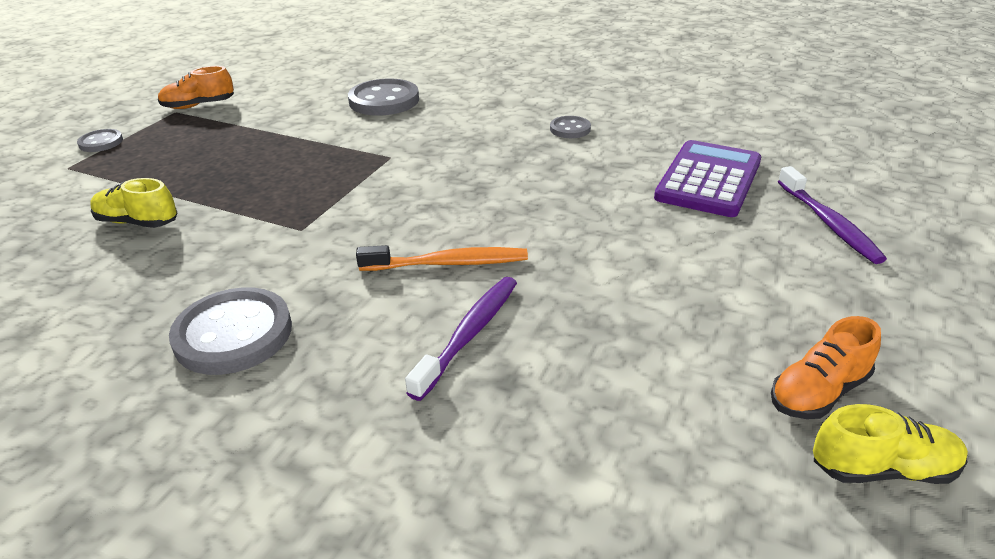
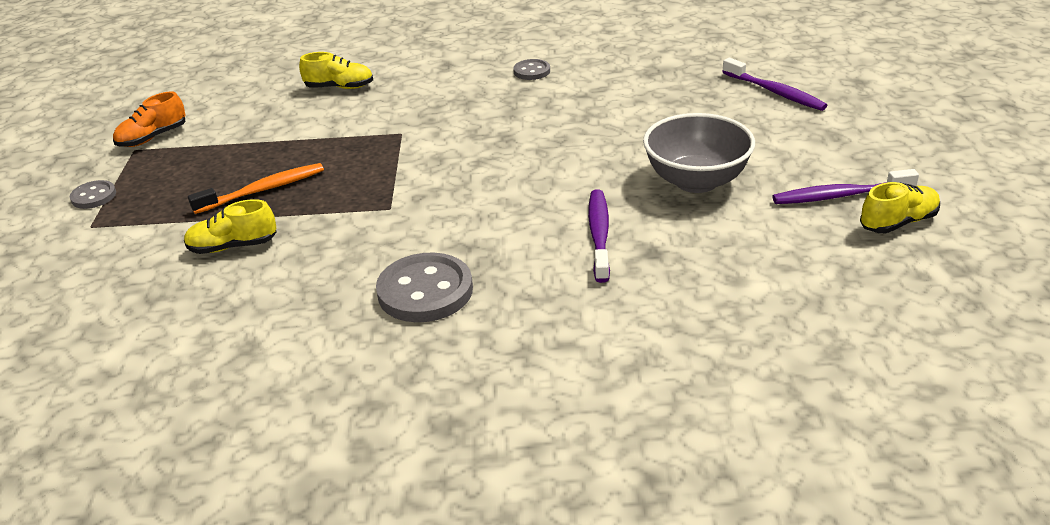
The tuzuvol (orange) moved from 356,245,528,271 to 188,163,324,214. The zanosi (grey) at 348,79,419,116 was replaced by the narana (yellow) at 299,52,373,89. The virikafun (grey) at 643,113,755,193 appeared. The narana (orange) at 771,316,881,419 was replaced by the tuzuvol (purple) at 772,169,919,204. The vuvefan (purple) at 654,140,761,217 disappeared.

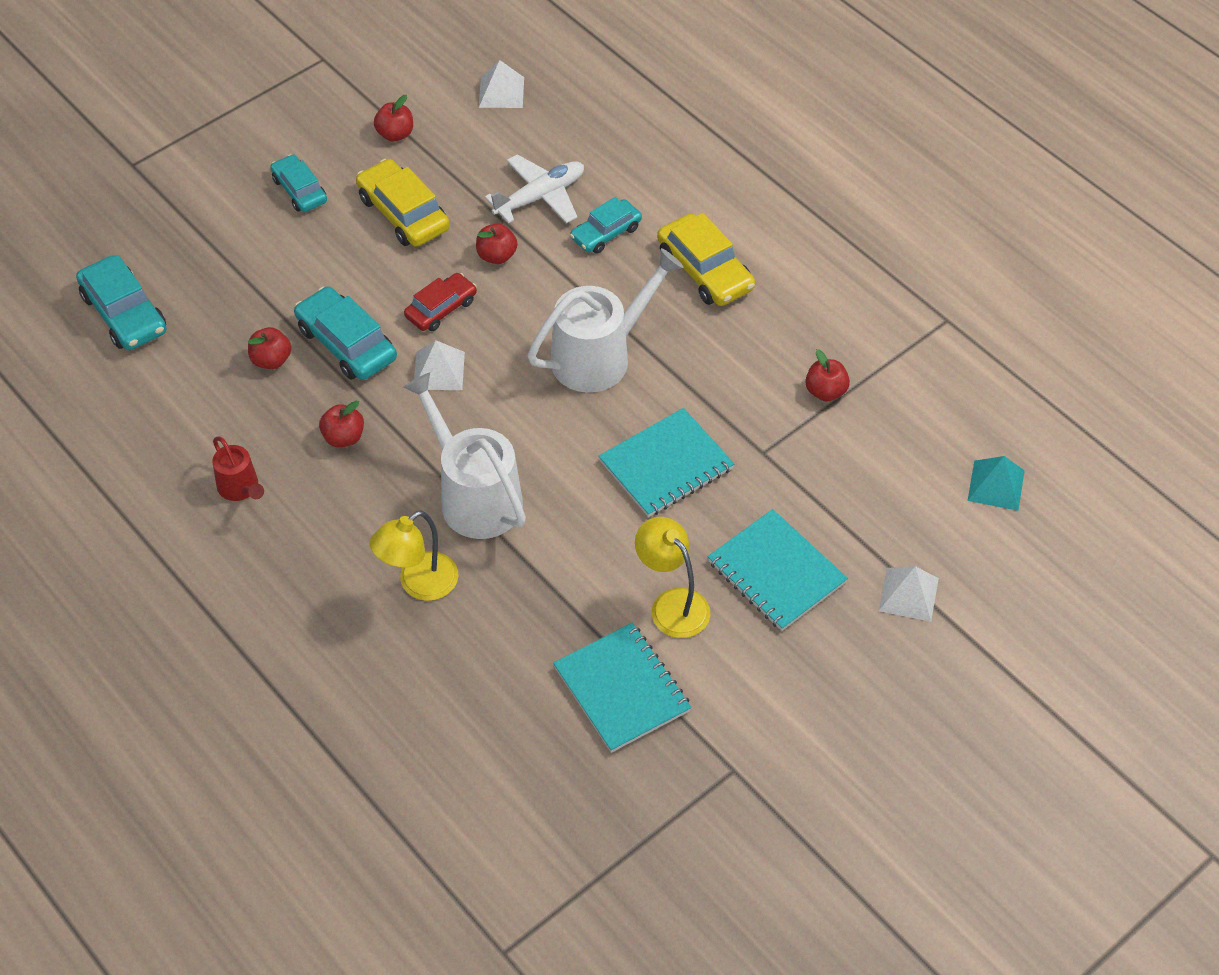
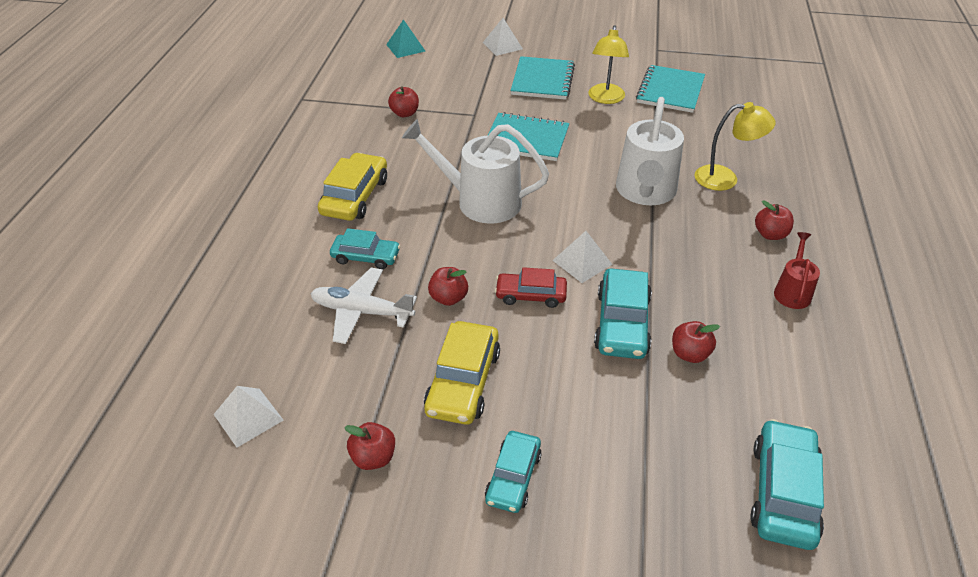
The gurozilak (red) moved from 319,401,364,447 to 755,200,794,240.

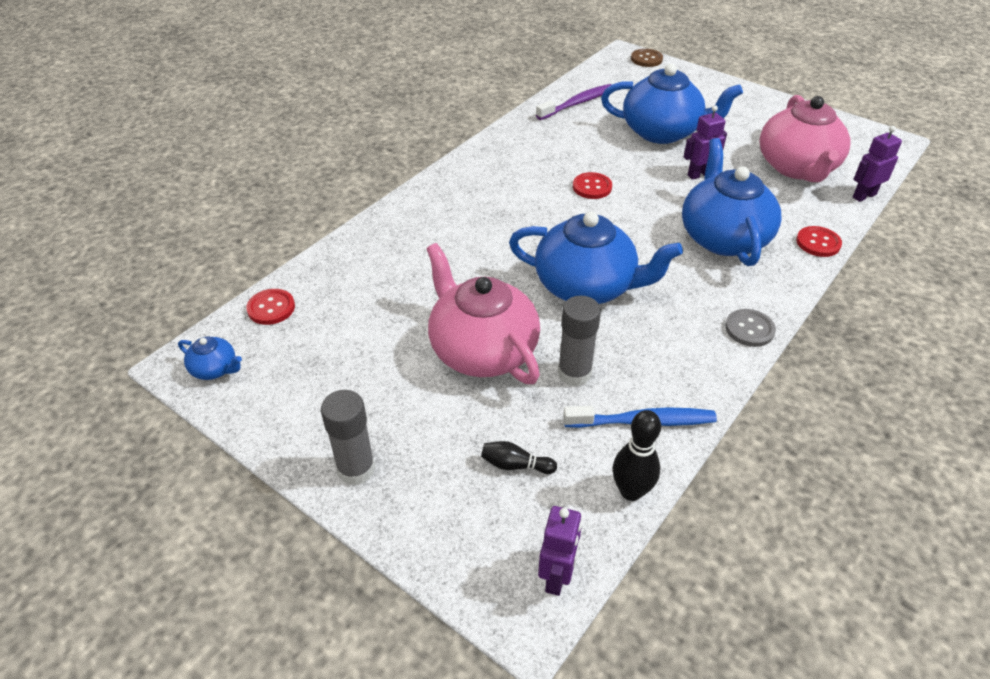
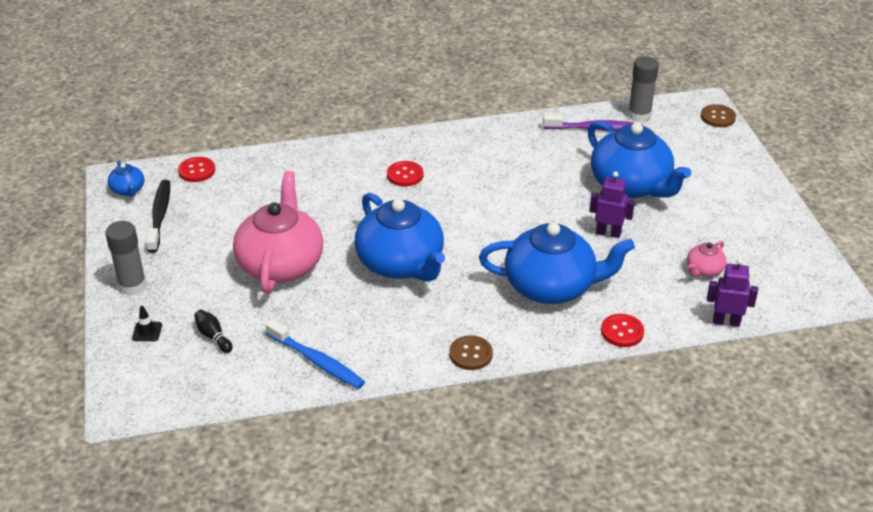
The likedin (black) at 132,306,162,341 appeared. The tuzuvol (black) at 146,180,170,253 appeared. The zanosi (red) moved from 573,172,612,199 to 387,161,423,186. The zanosi (grey) at 725,309,776,347 became the zanosi (brown) at 449,335,493,370. The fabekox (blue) at 682,138,781,266 turned 60 degrees clockwise. The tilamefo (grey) moved from 558,296,601,386 to 628,56,659,122. The fabekox (pink) at 759,95,851,182 changed to 0.44 times the size. The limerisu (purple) at 538,506,582,596 disappeared. The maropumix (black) at 613,410,661,501 disappeared.

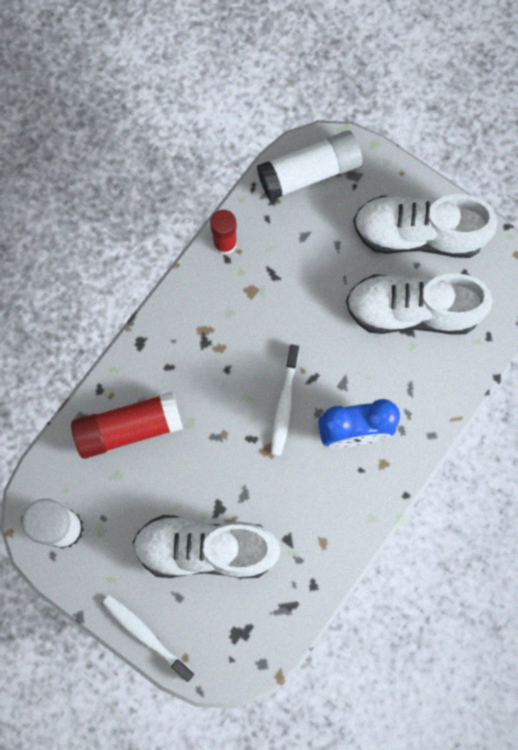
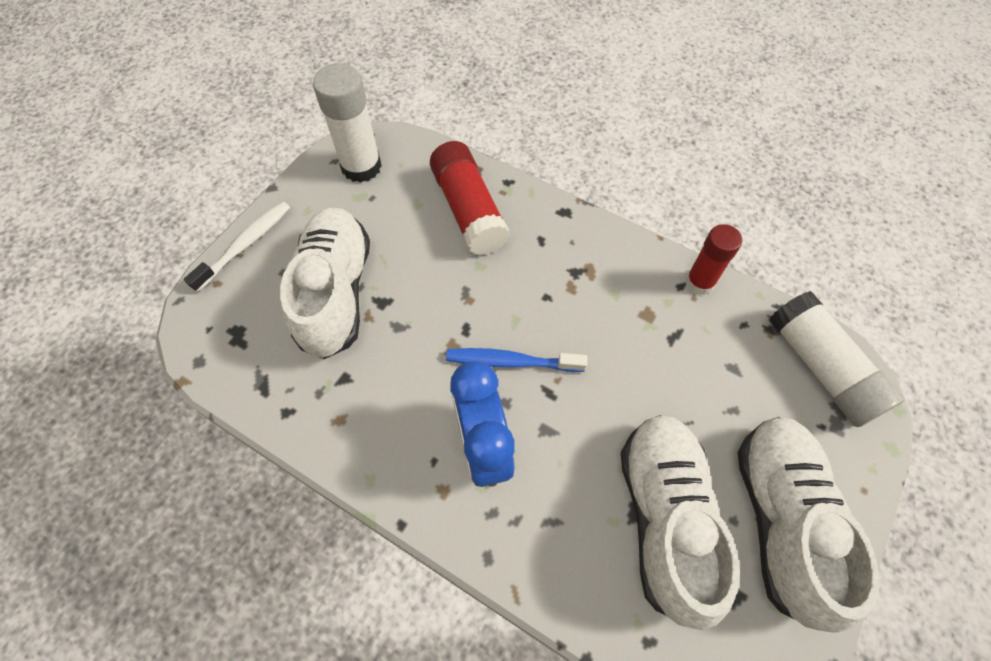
The tuzuvol (white) at 271,345,299,456 became the tuzuvol (blue) at 446,348,587,372.

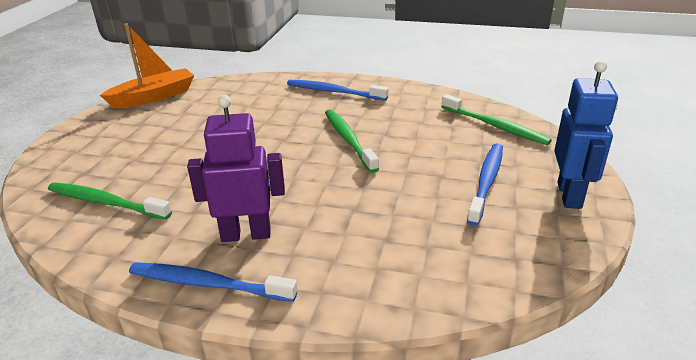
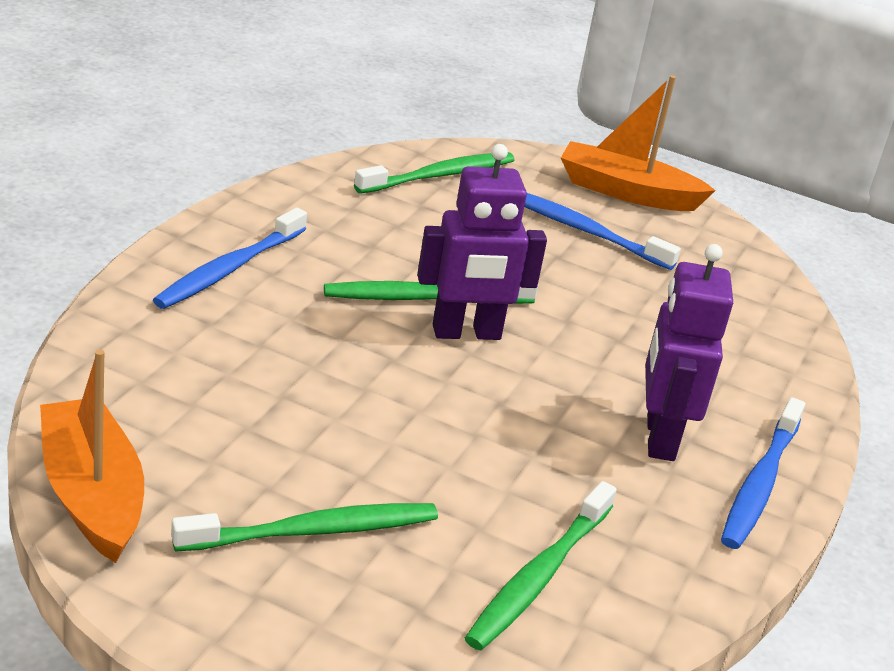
The tuzuvol (green) at 171,503,438,552 appeared. The limerisu (purple) at 417,144,547,340 appeared. The limerisu (blue) at 554,61,618,209 was replaced by the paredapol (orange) at 561,75,716,211.

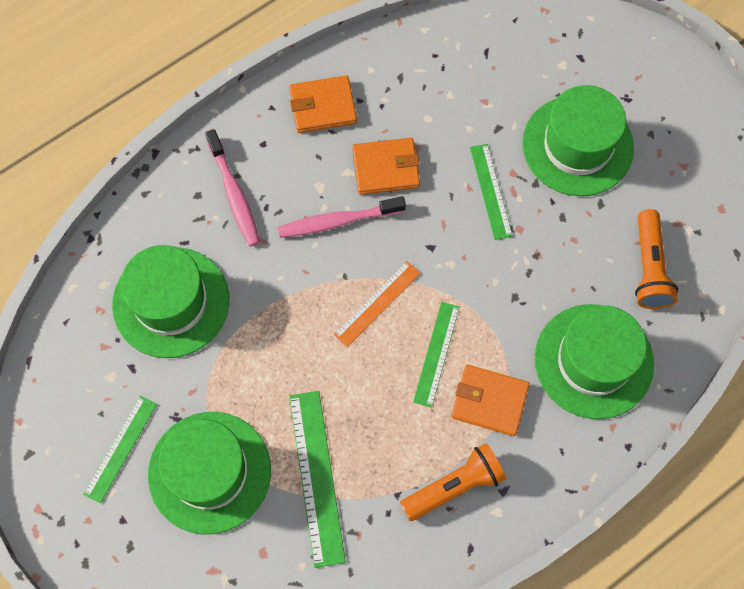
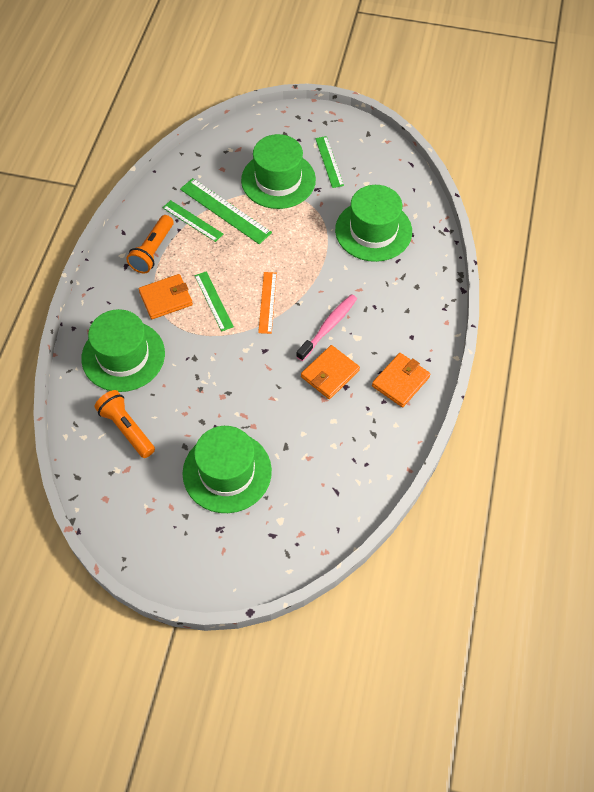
The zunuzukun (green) moved from 470,144,513,240 to 163,200,223,242. The tuzuvol (pink) at 205,129,260,246 disappeared.

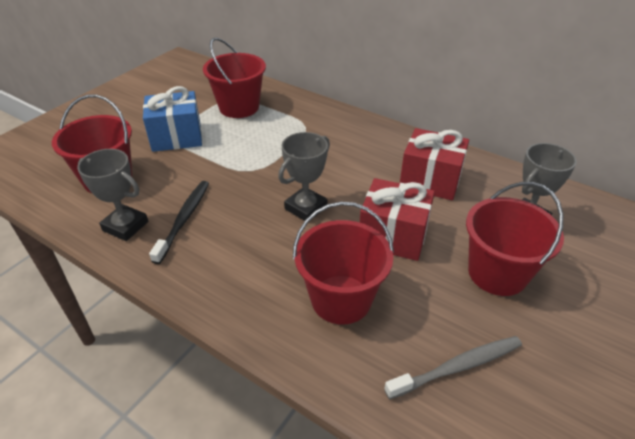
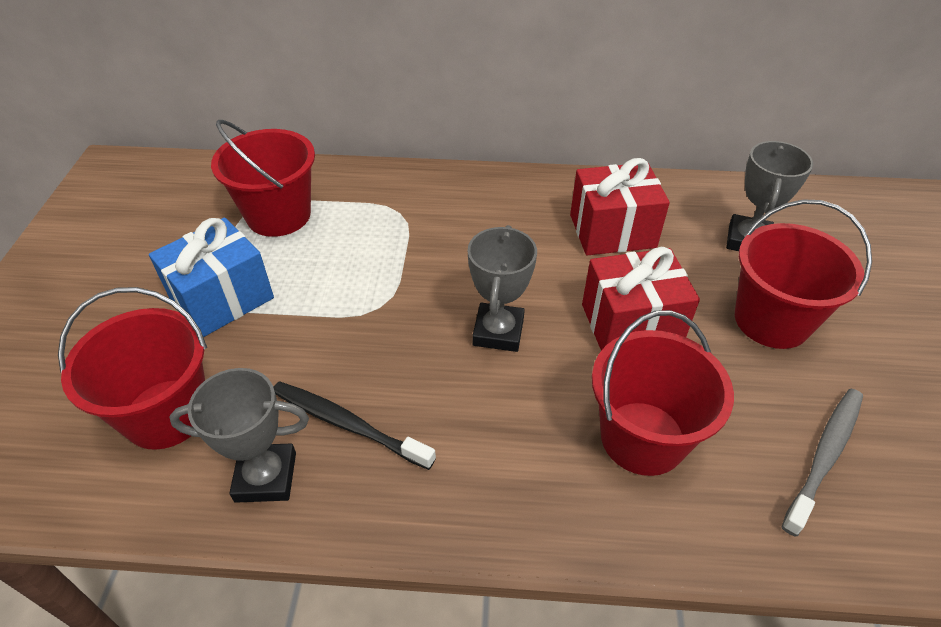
The tuzuvol (black) at 149,181,209,264 turned 45 degrees counterclockwise.

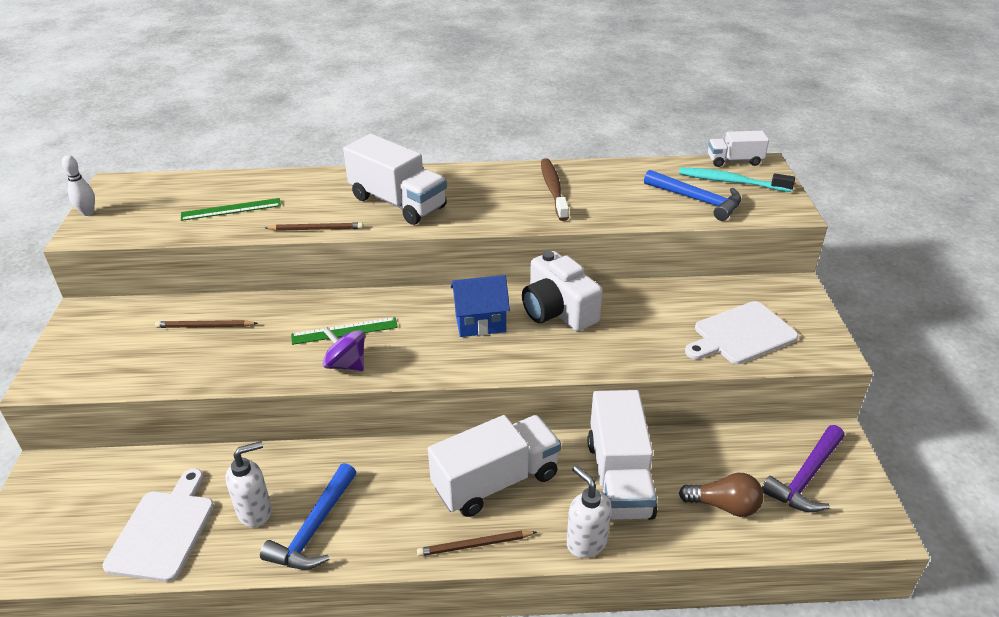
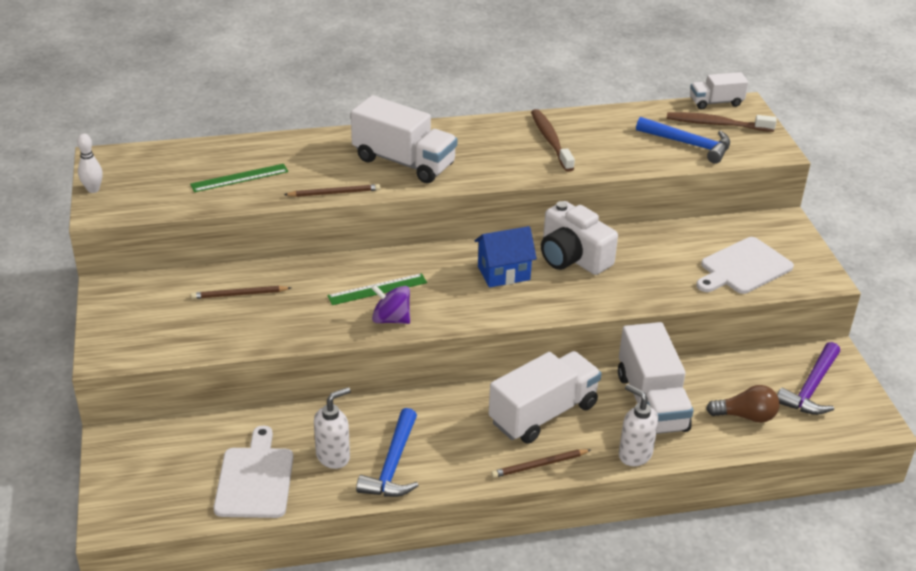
The tuzuvol (turquoise) at 679,167,795,192 became the tuzuvol (brown) at 667,112,777,132.

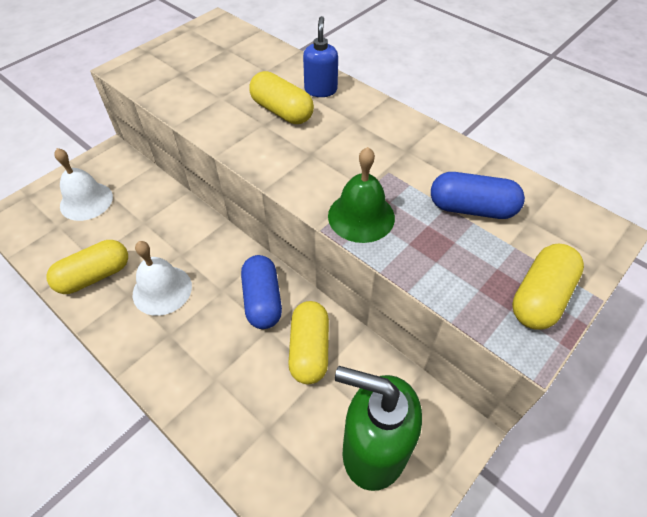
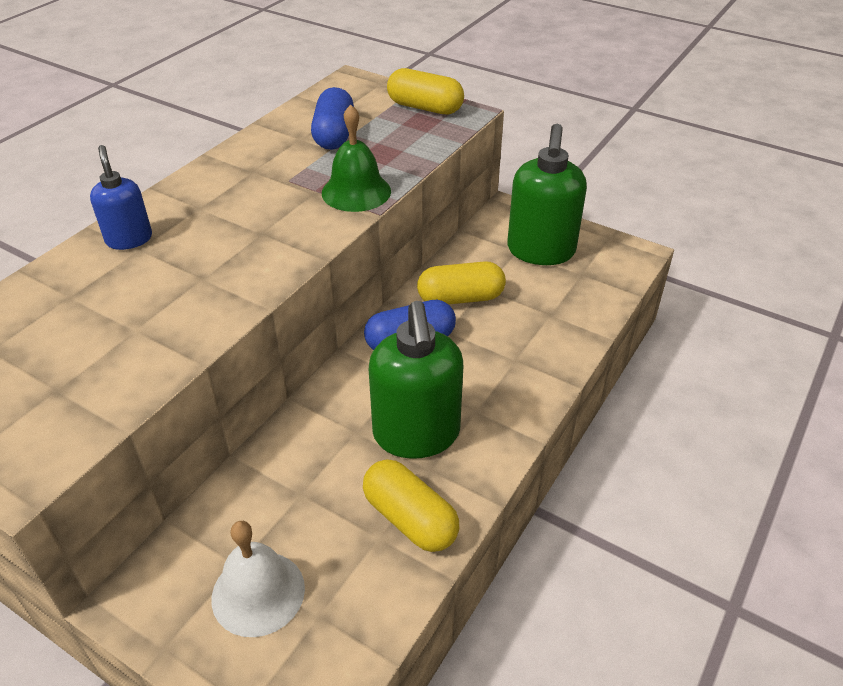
The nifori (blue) at 303,16,338,97 turned 75 degrees clockwise. The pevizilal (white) at 133,241,192,316 was replaced by the nifori (green) at 369,301,463,459. The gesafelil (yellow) at 249,71,314,124 disappeared.

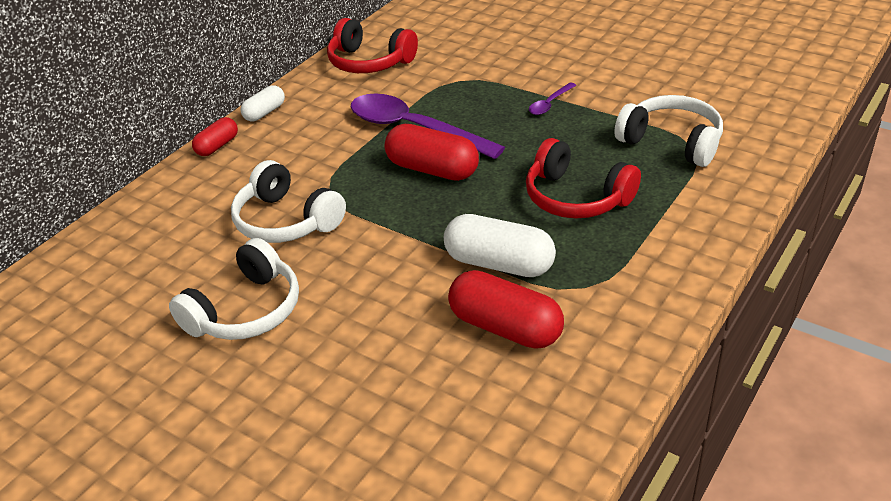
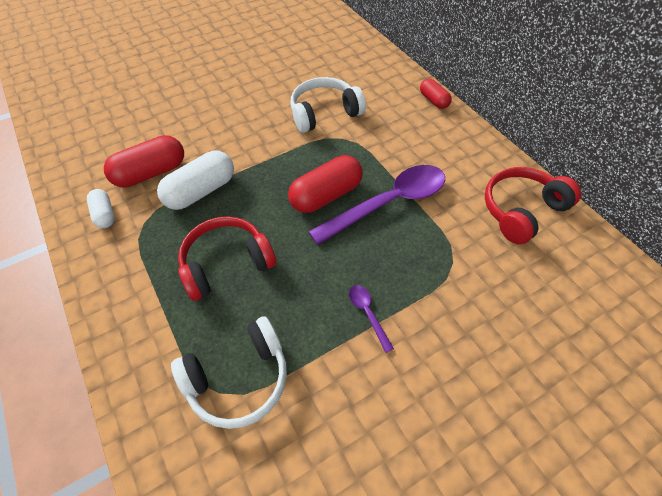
The gesafelil (white) moved from 241,85,285,121 to 87,189,115,228. The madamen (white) at 169,238,299,340 disappeared.

